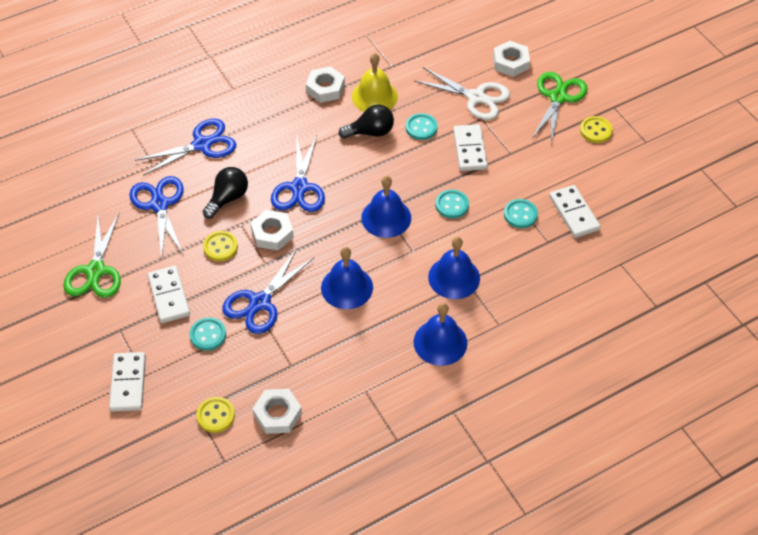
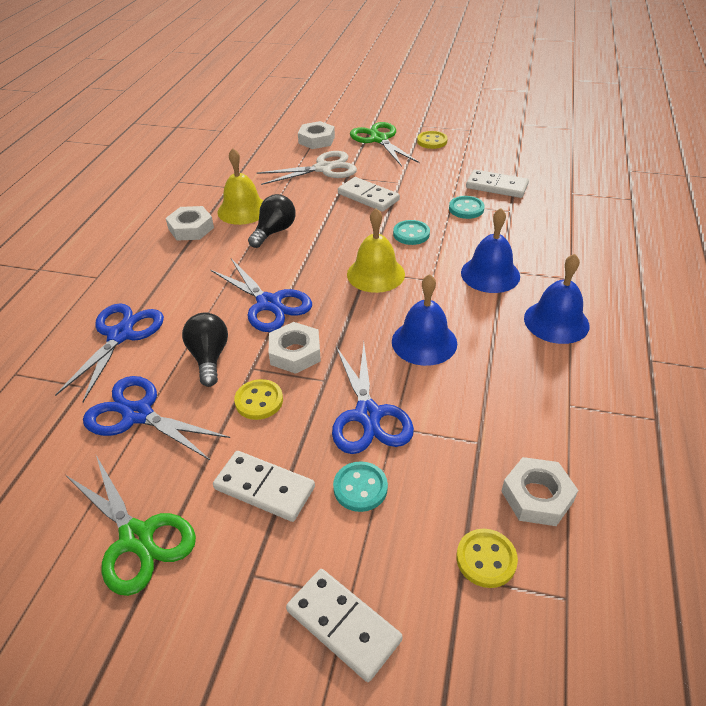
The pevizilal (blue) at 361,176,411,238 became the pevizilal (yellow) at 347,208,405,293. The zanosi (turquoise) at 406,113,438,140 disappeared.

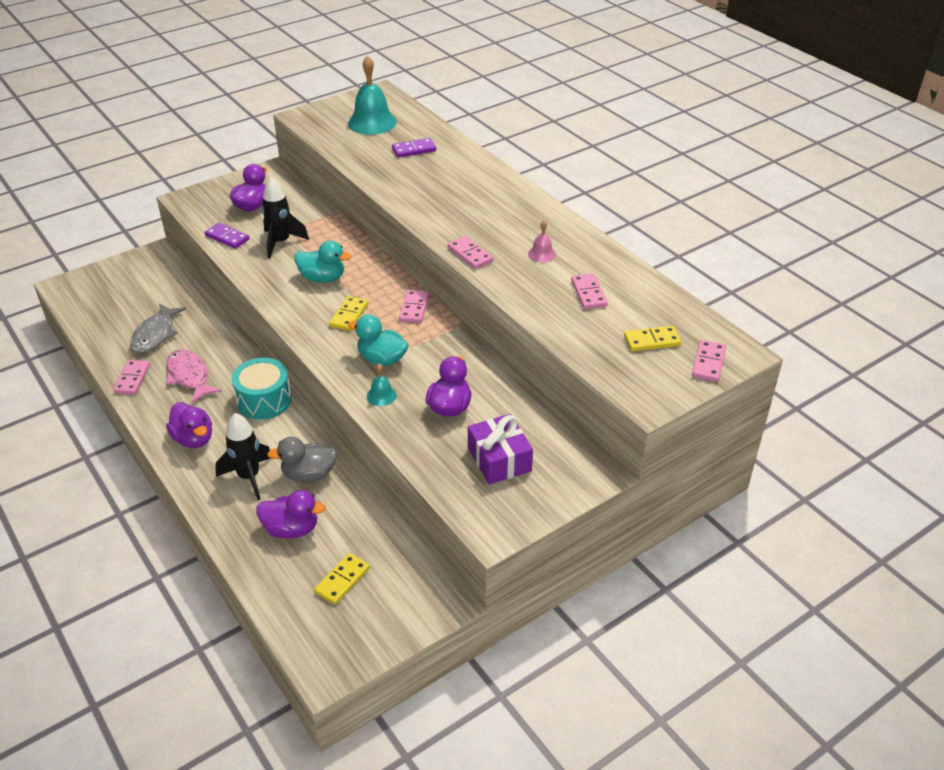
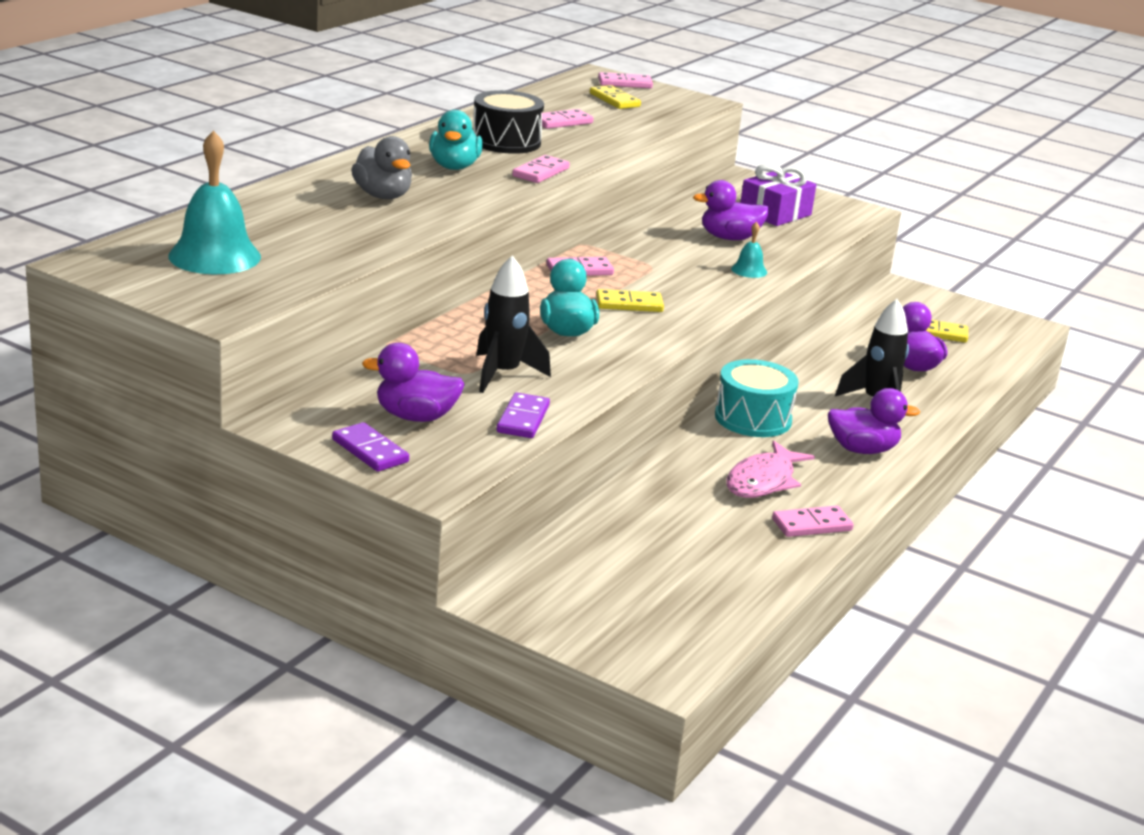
The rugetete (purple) moved from 392,138,436,158 to 332,422,409,472. The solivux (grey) moved from 267,437,337,483 to 351,136,412,199. The solivux (turquoise) moved from 348,315,408,366 to 429,110,483,170. The pevizilal (pink) at 528,221,556,262 was replaced by the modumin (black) at 473,90,544,154. The solivux (purple) at 166,402,212,448 turned 60 degrees clockwise. The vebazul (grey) at 130,303,186,353 disappeared.

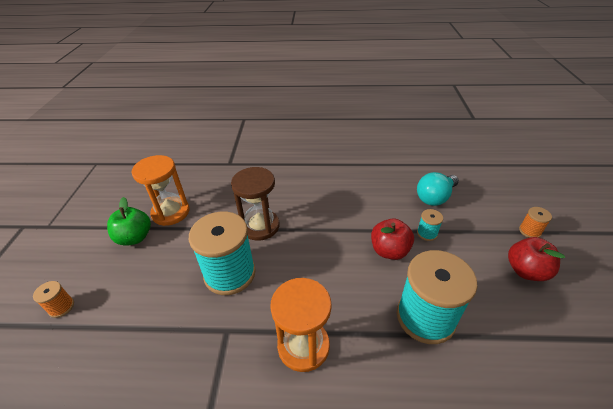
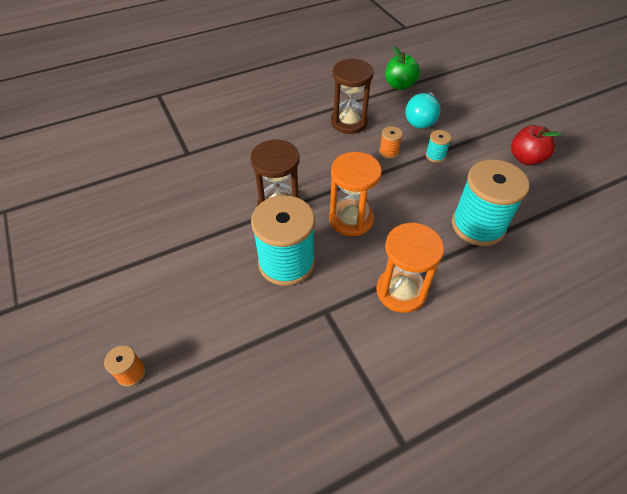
The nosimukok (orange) moved from 131,155,189,226 to 329,152,382,236. The nosimukok (brown) at 331,58,374,134 appeared. The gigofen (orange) moved from 519,207,552,238 to 379,126,403,159. The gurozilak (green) moved from 107,197,151,246 to 385,46,420,90. The gurozilak (red) at 371,218,414,260 disappeared.

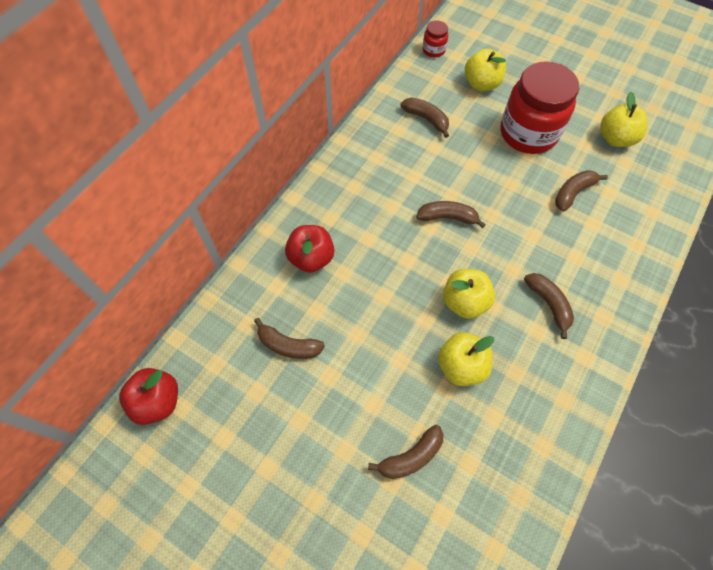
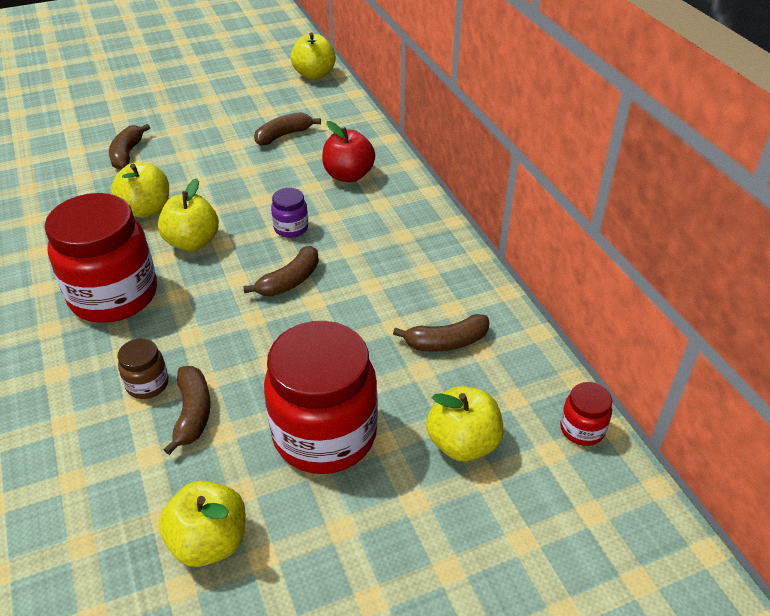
The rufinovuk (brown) at 524,273,574,339 was replaced by the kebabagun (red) at 45,193,157,323. The kebabagun (brown) at 117,338,169,399 appeared. The kebabagun (purple) at 271,188,308,238 appeared. The gurozilak (red) at 119,368,178,425 became the gurozilak (yellow) at 291,32,336,79.

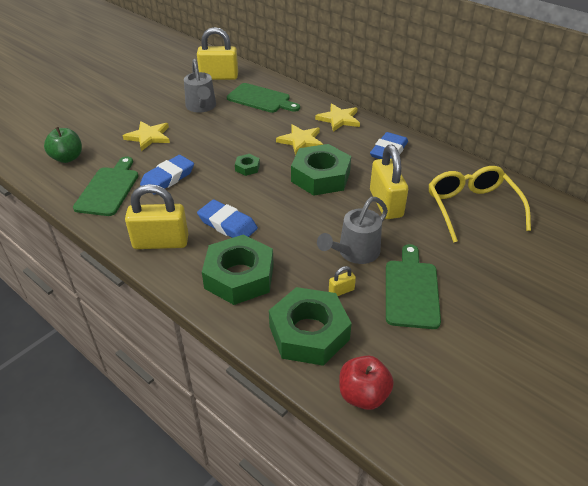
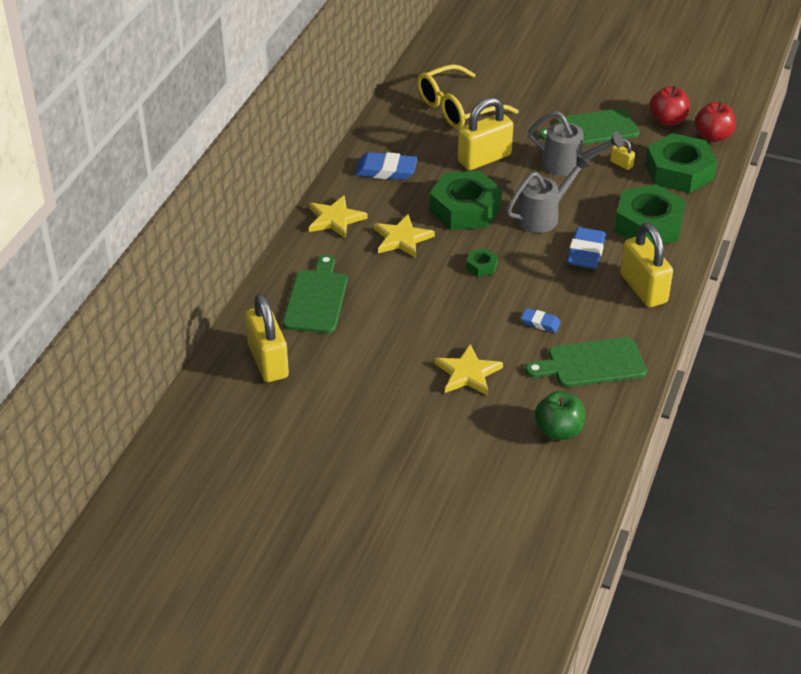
The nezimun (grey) moved from 184,59,216,113 to 507,156,590,233. The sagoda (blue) at 140,155,194,194 changed to 0.56 times the size. The gurozilak (red) at 649,86,690,126 appeared.

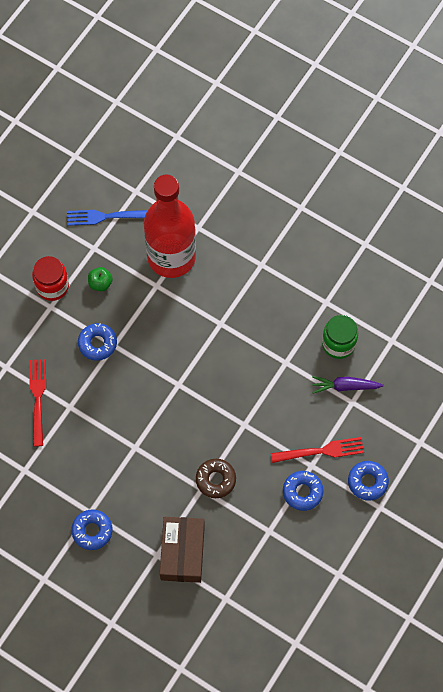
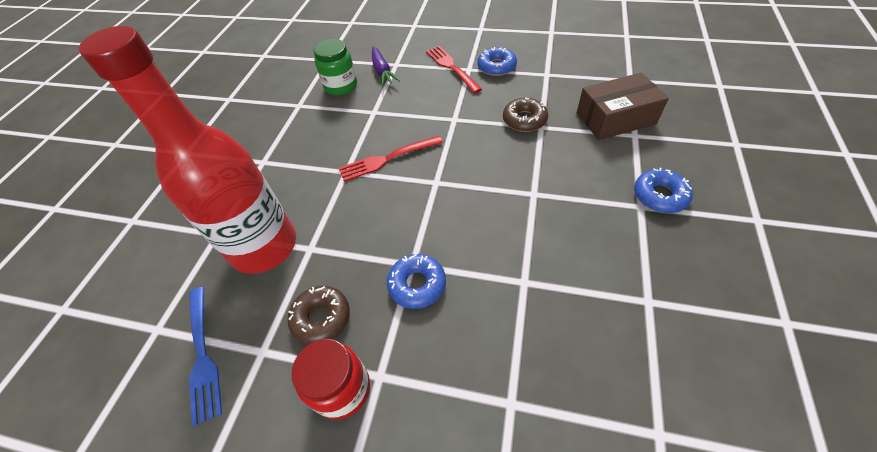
The gurozilak (green) at 88,267,113,291 was replaced by the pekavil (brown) at 288,286,350,345. The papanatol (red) moved from 30,359,46,446 to 339,136,443,182. The pekavil (blue) at 348,461,389,501 disappeared.

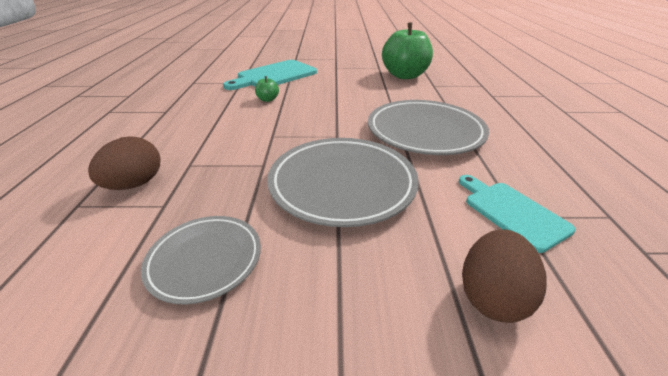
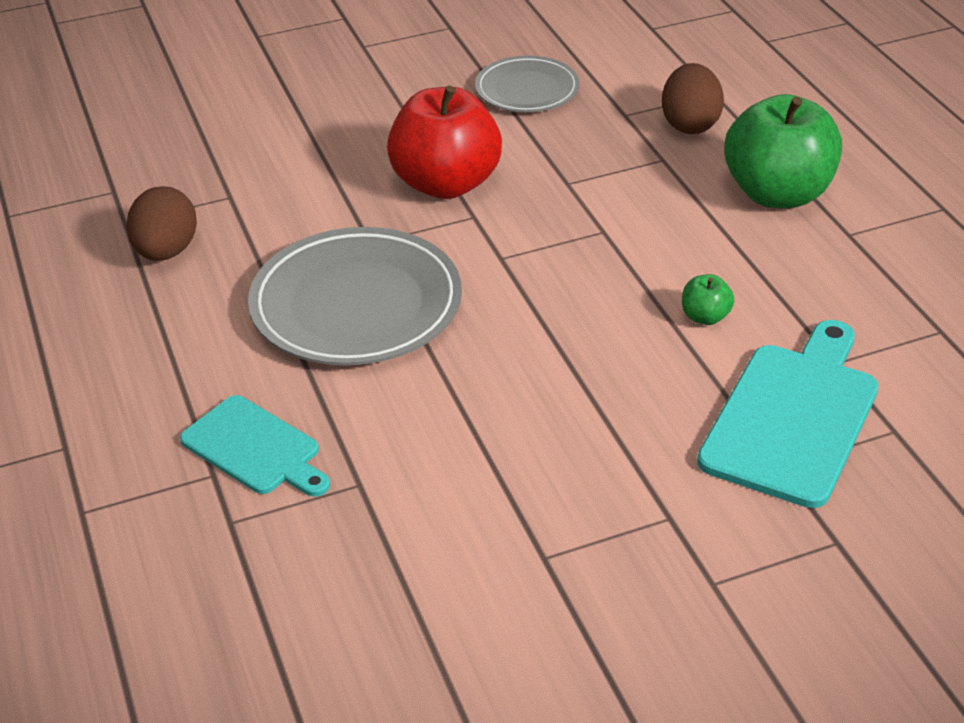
The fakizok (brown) moved from 462,229,547,323 to 126,186,197,261. The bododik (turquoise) moved from 459,175,576,253 to 180,395,330,497. The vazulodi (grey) at 267,138,419,227 was replaced by the gurozilak (red) at 387,85,502,199. The gurozilak (green) moved from 382,22,433,79 to 724,94,842,208.

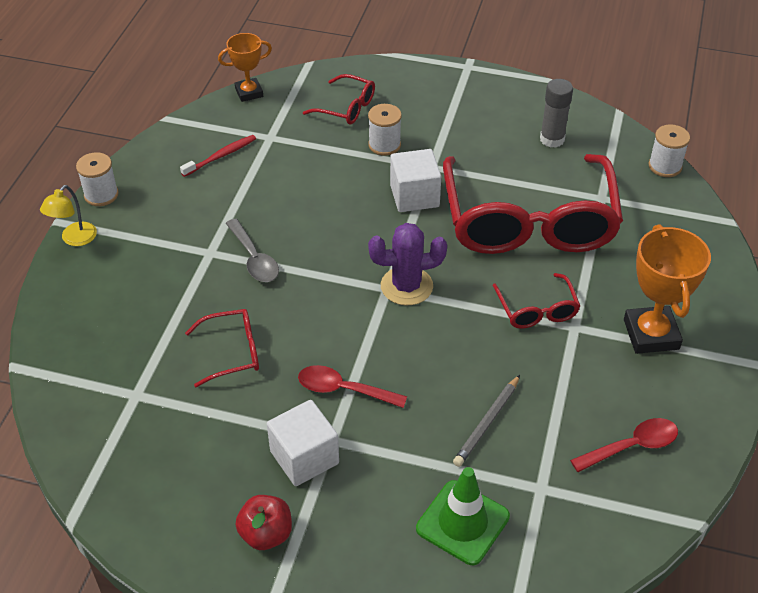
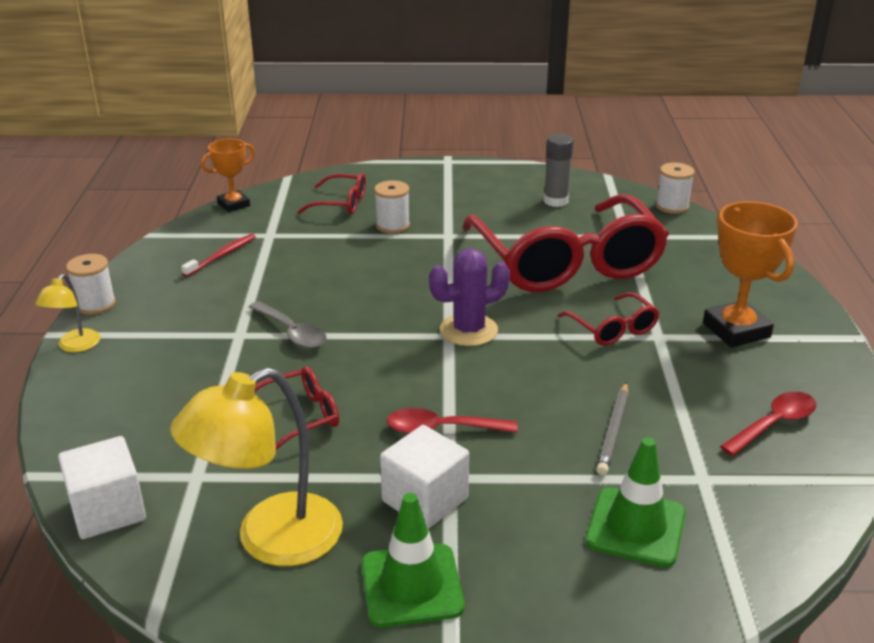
The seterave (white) moved from 390,149,441,212 to 58,436,146,539. The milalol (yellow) at 170,367,343,566 appeared. The gurozilak (red) at 235,495,292,550 was replaced by the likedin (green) at 361,493,465,627.

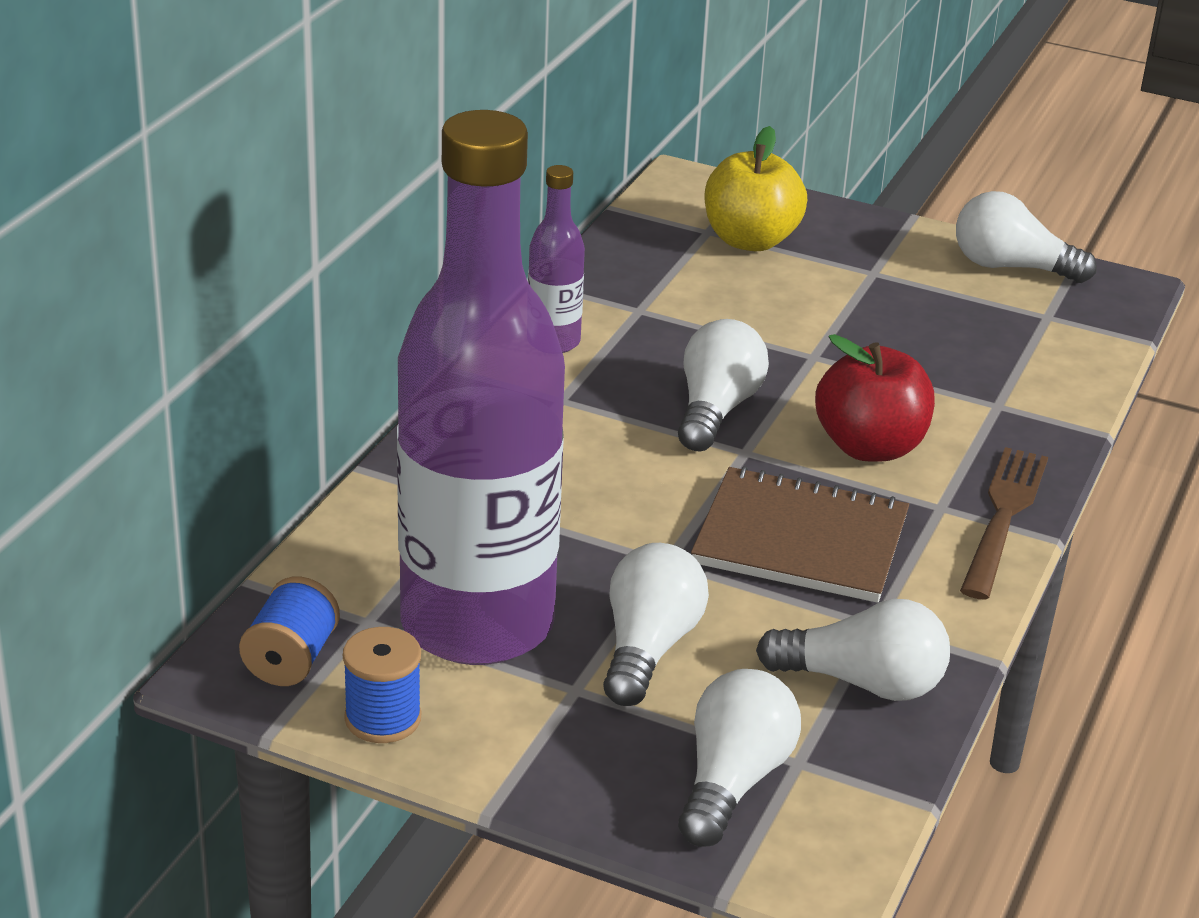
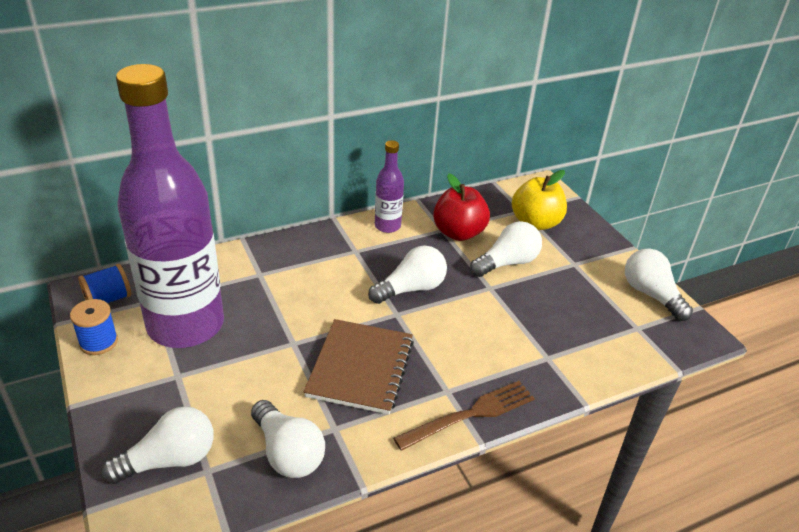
The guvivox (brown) at 691,466,909,603 turned 45 degrees clockwise. The gurozilak (red) moved from 815,334,935,461 to 433,174,490,241. The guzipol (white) moved from 603,543,709,706 to 470,221,542,277.

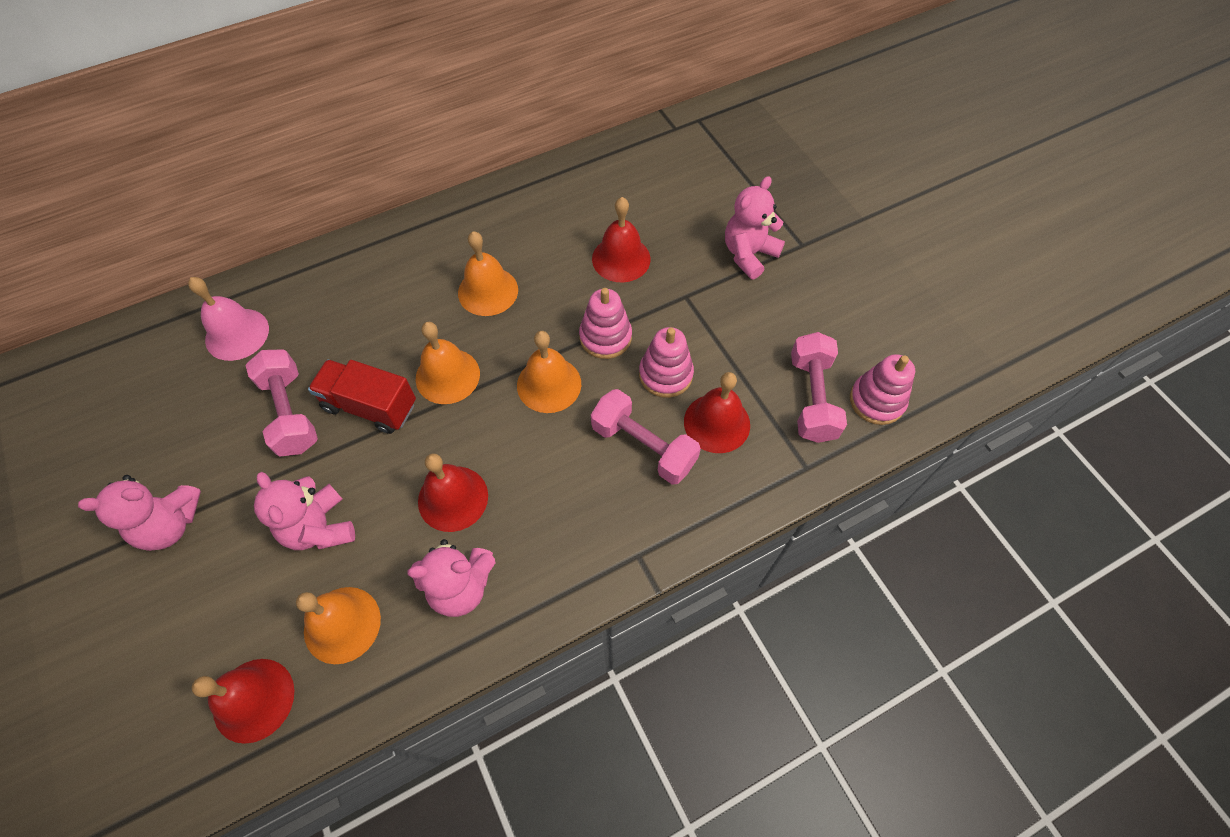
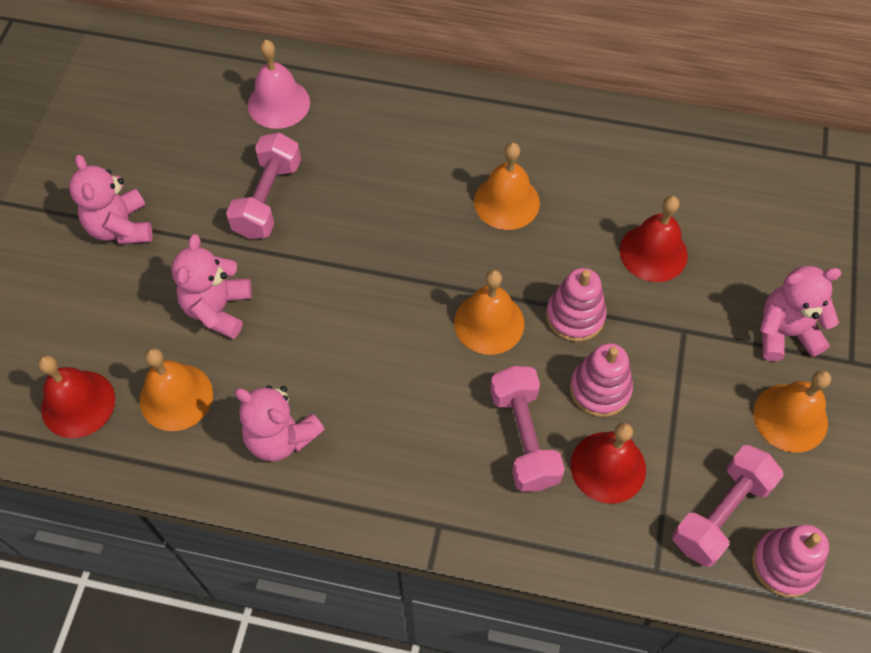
The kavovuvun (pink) at 78,475,201,551 turned 45 degrees clockwise. The pevizilal (orange) moved from 416,322,480,404 to 753,370,831,453. The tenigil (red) at 308,359,416,434 disappeared. The pevizilal (red) at 418,454,488,532 disappeared.

